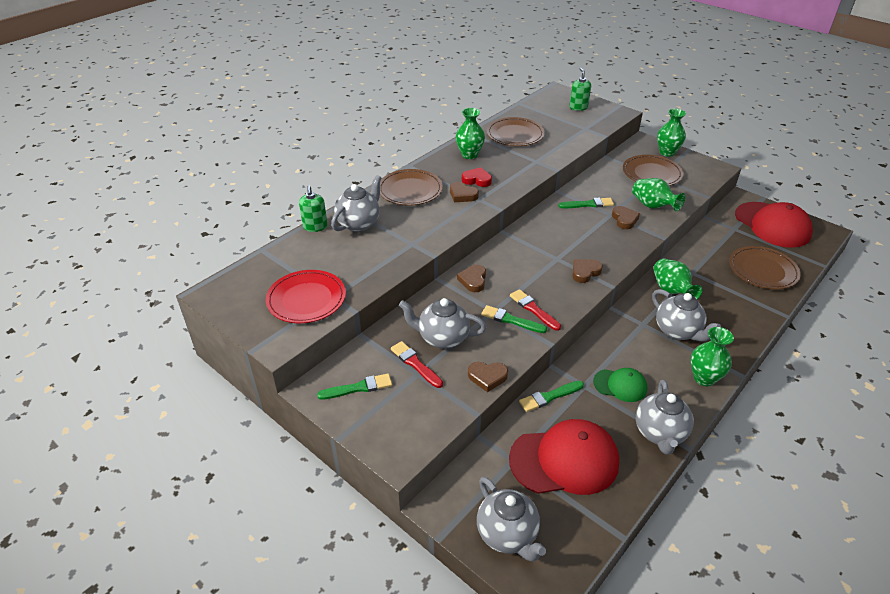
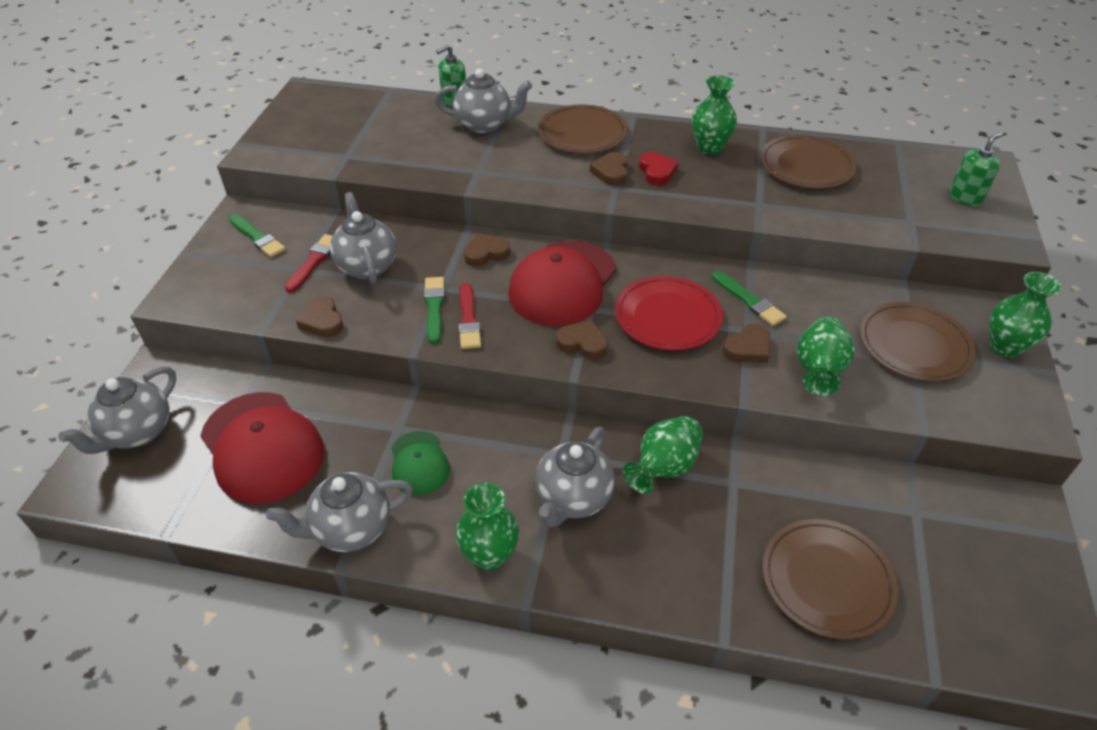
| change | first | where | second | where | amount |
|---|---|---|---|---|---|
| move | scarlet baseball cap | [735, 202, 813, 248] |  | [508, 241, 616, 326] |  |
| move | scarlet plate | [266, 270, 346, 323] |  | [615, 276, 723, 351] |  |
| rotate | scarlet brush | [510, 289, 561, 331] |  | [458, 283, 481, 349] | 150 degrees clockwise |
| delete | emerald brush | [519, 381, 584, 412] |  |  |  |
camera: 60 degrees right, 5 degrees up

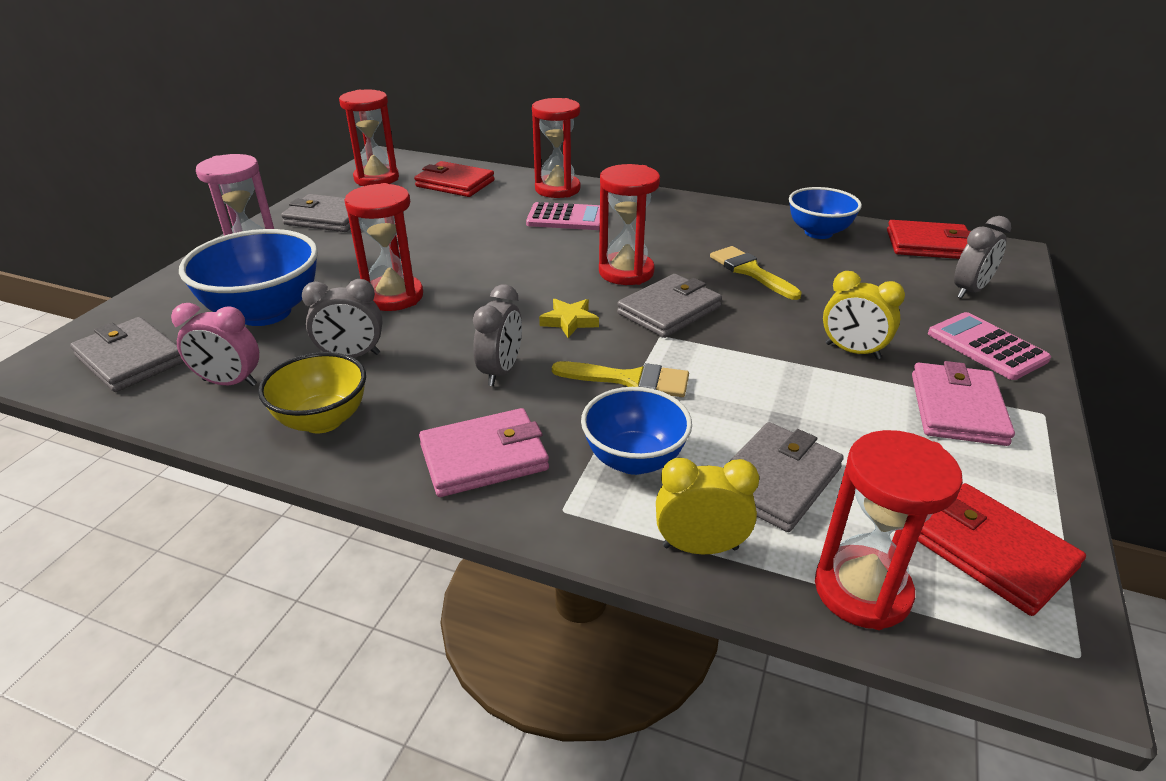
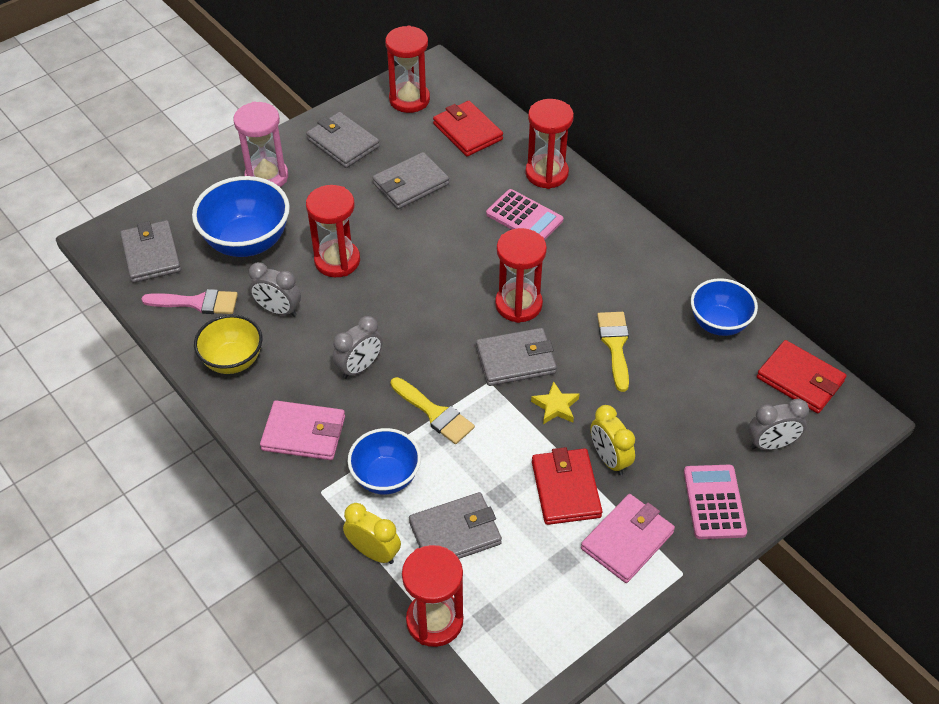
| change | first | where | second | where | amount |
|---|---|---|---|---|---|
| move | yellow five-pointed star | [539, 299, 599, 338] |  | [531, 381, 579, 424] |  |
| replace | pink bedside clock | [171, 303, 259, 386] | pink brush | [141, 289, 238, 314] |  |
| move | scarlet billfold | [918, 483, 1086, 616] |  | [532, 447, 602, 525] |  |
| insert |  |  | ash-grey billfold | [372, 152, 449, 209] |  |
camera: 30 degrees right, 15 degrees up

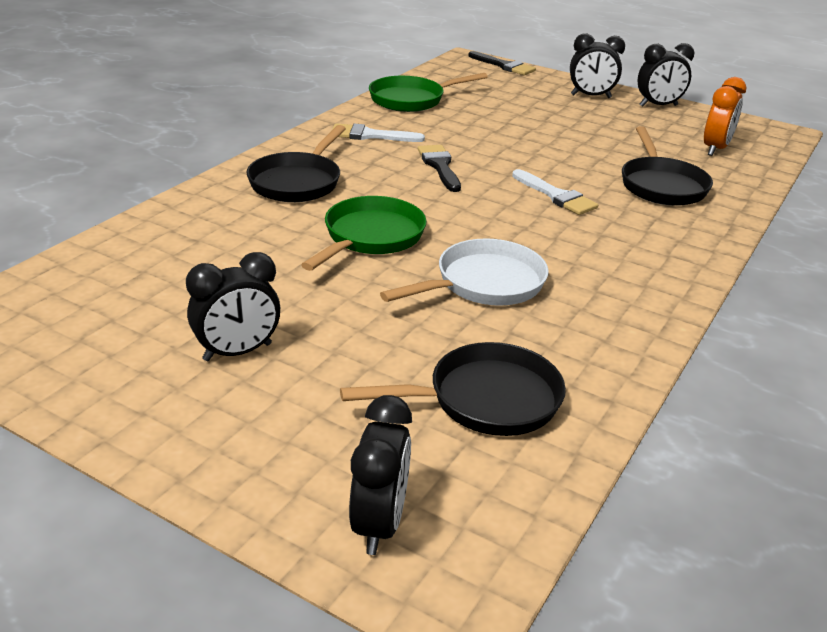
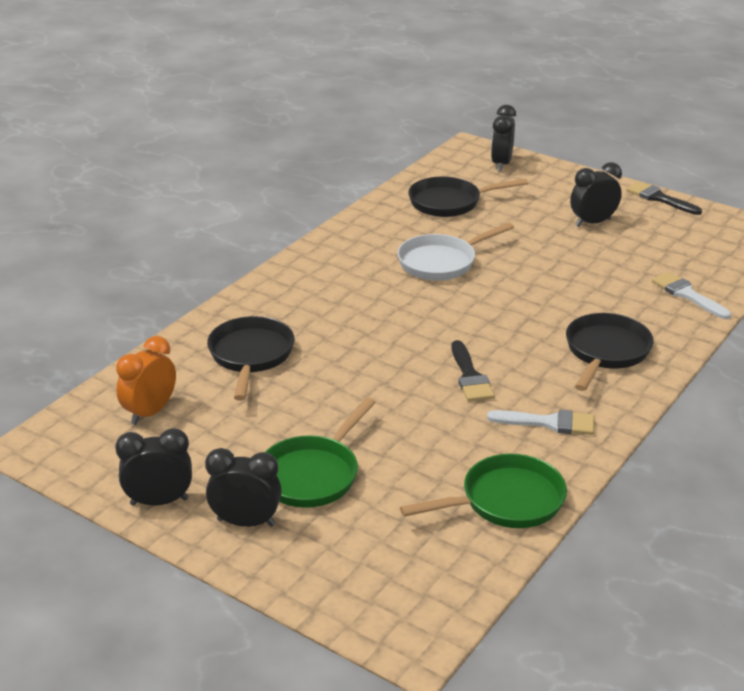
| change | first | where | second | where | amount |
|---|---|---|---|---|---|
| move | ebony brush | [468, 51, 536, 75] |  | [626, 181, 702, 215] |  |
| move | snow-white brush | [512, 169, 598, 215] |  | [652, 272, 731, 319] |  |
| move | emerald pan | [301, 196, 427, 271] |  | [266, 398, 376, 508] |  |
camera: 175 degrees left, 0 degrees up

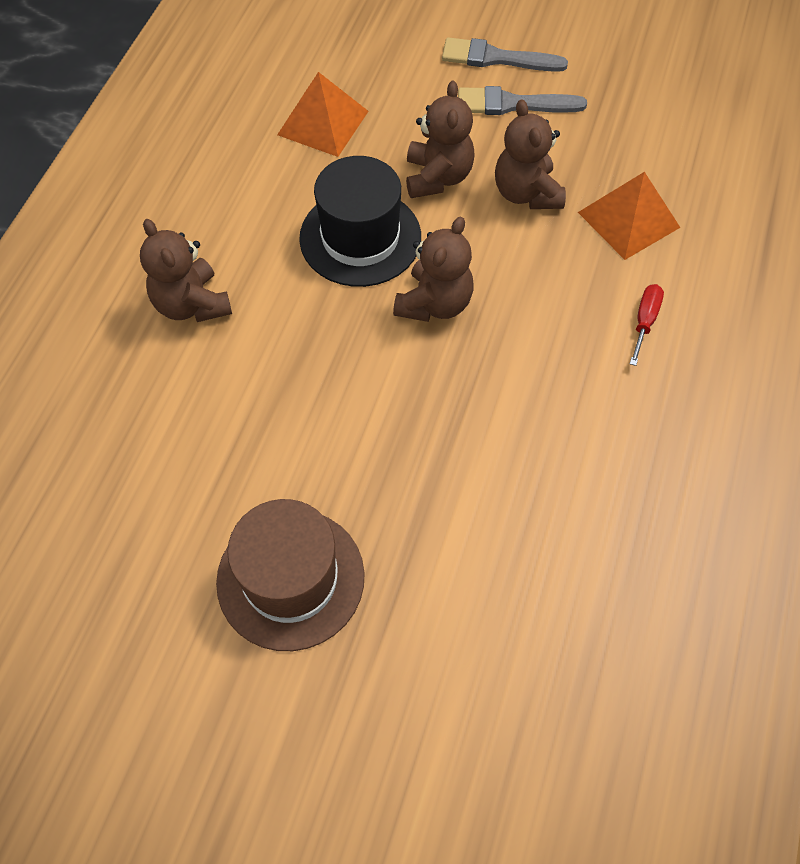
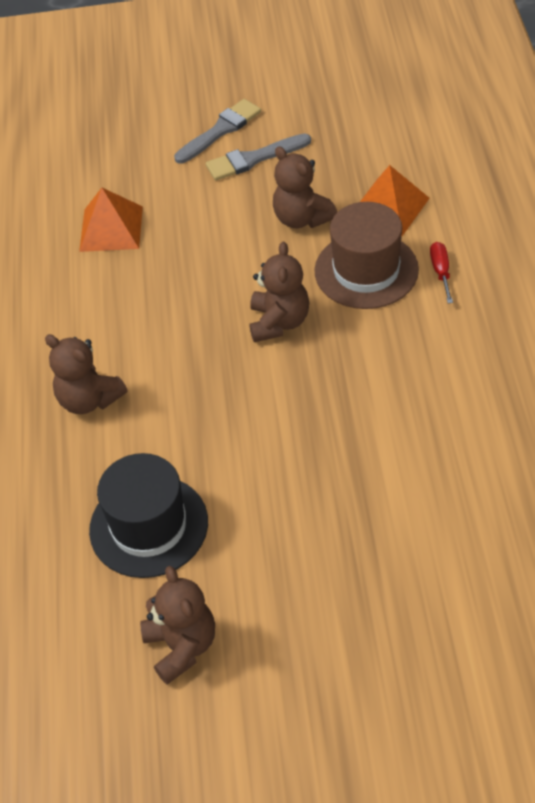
| change | first | where | second | where | amount |
|---|---|---|---|---|---|
| rotate | ash-grey brush | [442, 37, 568, 72] |  | [174, 99, 261, 164] | 150 degrees clockwise |
| move | dark brown teddy bear | [406, 81, 475, 198] |  | [140, 566, 215, 685] |  |
| move | ebony top hat | [299, 156, 421, 287] |  | [89, 453, 208, 578] |  |
| move | dark brown top hat | [216, 499, 365, 651] |  | [314, 202, 419, 309] |  |
camera: 20 degrees left, 10 degrees down

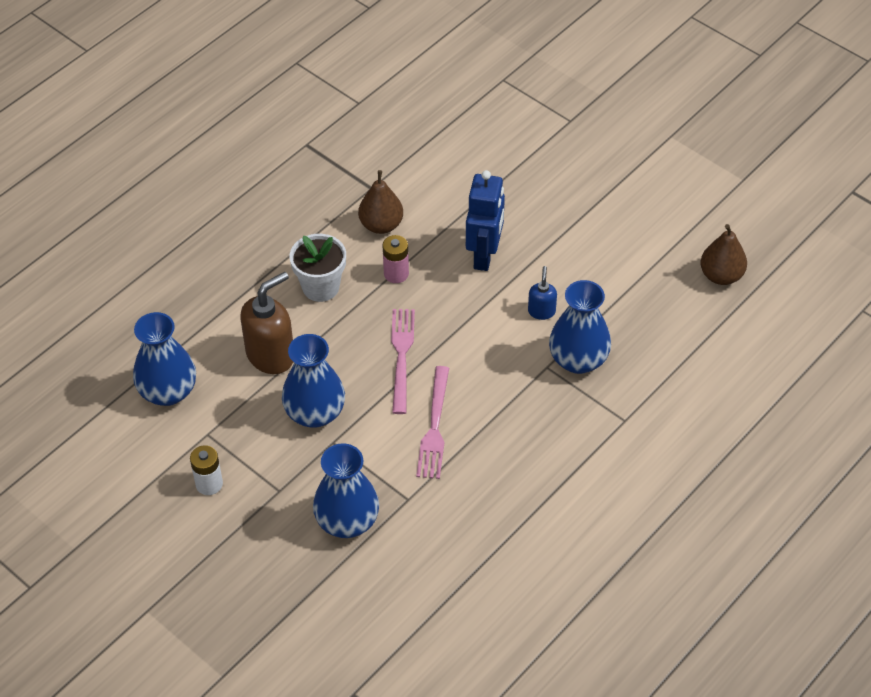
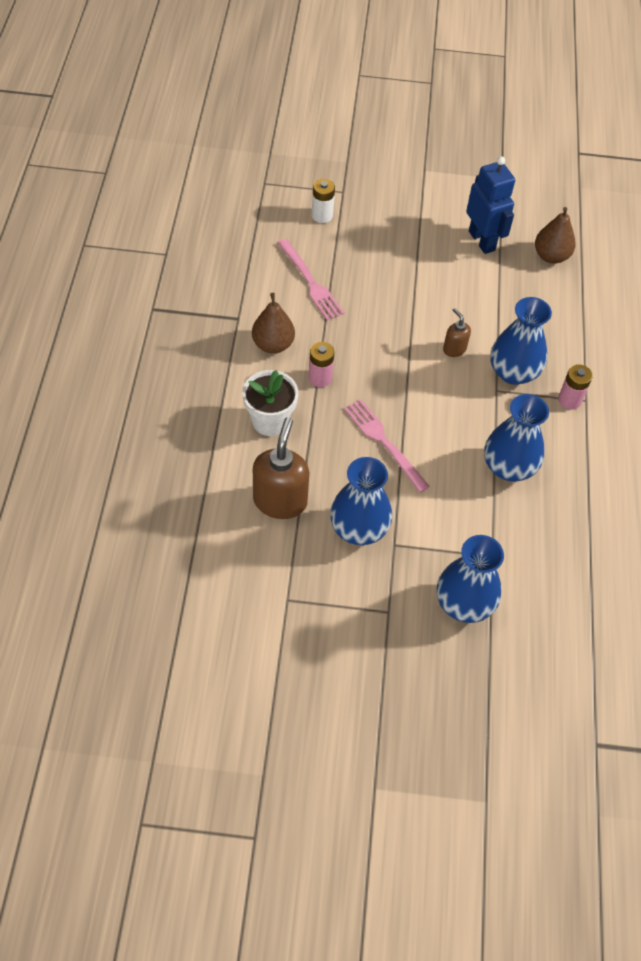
| change | first | where | second | where | amount |
|---|---|---|---|---|---|
| move | cobalt robot figure | [466, 170, 505, 271] |  | [466, 156, 515, 254] |  |
| recolor | cobalt pump bottle | [528, 266, 557, 320] | dark brown pump bottle | [443, 308, 471, 357] |  |
| move | cobalt tall vase | [133, 312, 196, 406] |  | [484, 394, 549, 482] |  |
| move | pink dinner fork | [416, 366, 449, 479] |  | [277, 239, 344, 321] |  |
| move | snow-white battery | [190, 445, 223, 495] |  | [312, 179, 335, 223] |  |
| insert |  |  | pink battery | [558, 364, 593, 410] |  |
camera: 40 degrees left, 5 degrees up

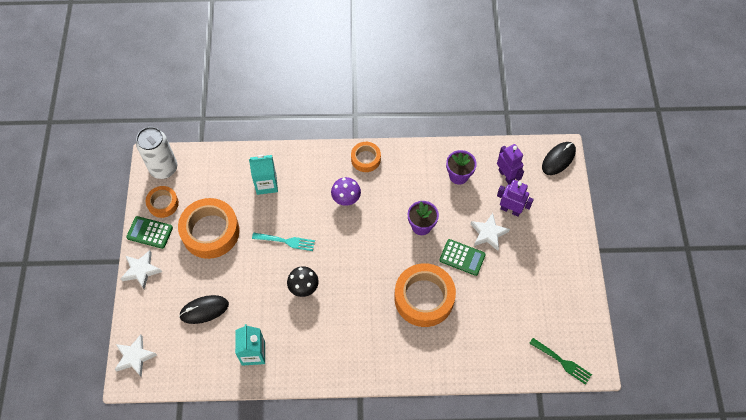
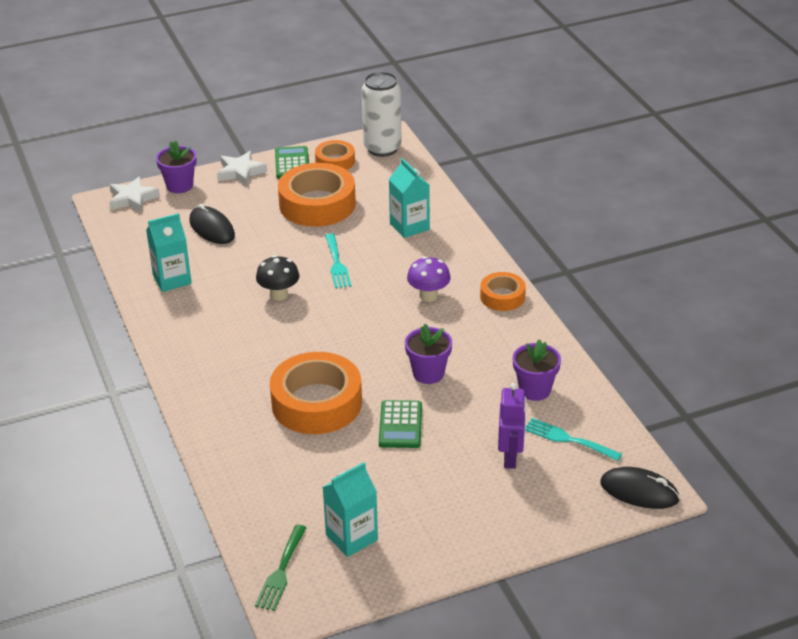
| change | first | where | second | where | amount |
|---|---|---|---|---|---|
| replace | violet robot figure | [497, 144, 524, 185] | aqua dinner fork | [525, 418, 622, 461] |  |
| delete | snow-white five-pointed star | [471, 213, 510, 251] |  |  |  |
| insert |  |  | violet flower pot | [156, 140, 196, 193] |  |
| insert |  |  | aqua milk carton | [323, 462, 378, 557] |  |
camera: 70 degrees right, 25 degrees down

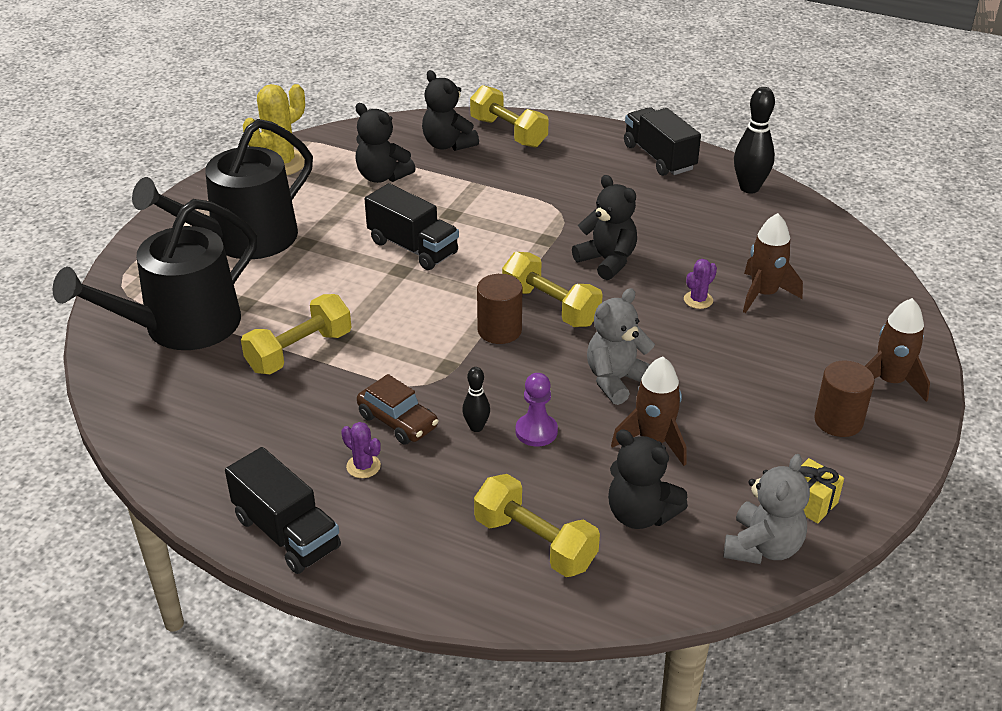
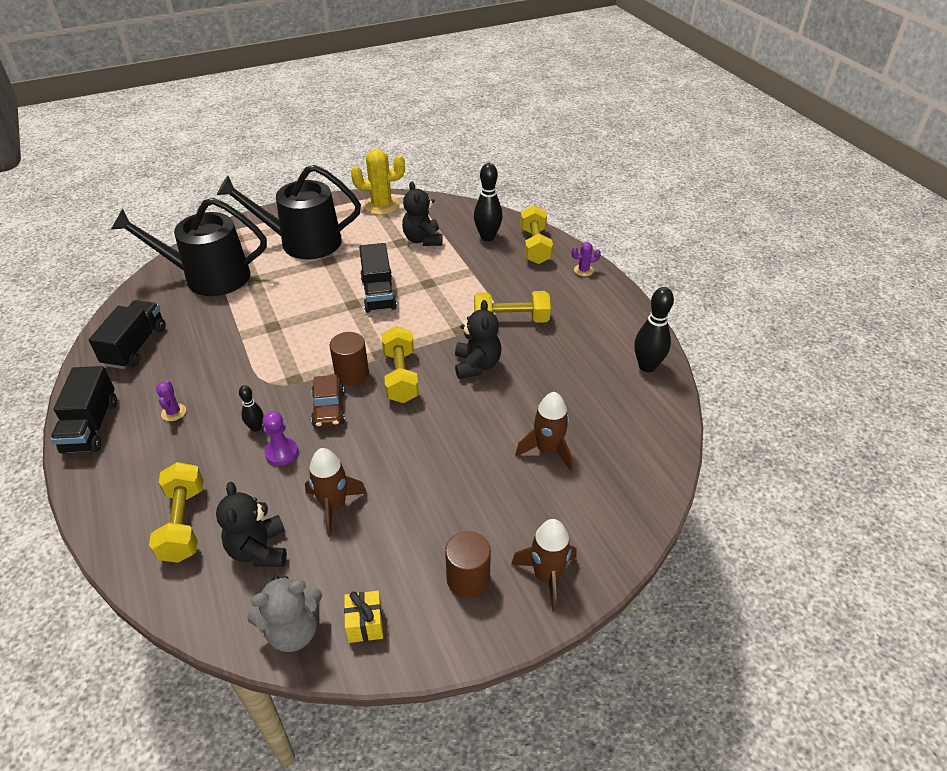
| change | first | where | second | where | amount |
|---|---|---|---|---|---|
| replace | ebony teddy bear | [422, 70, 479, 151] | ebony bowling pin | [474, 163, 503, 241] |  |
| move | ebony lorry | [624, 107, 701, 176] |  | [89, 300, 165, 369] |  |
| move | violet cactus | [684, 259, 717, 309] |  | [572, 242, 601, 276] |  |
| delete | ash-grey teddy bear | [587, 288, 655, 405] |  |  |  |
| move | yellow free weight | [241, 294, 351, 374] |  | [474, 291, 551, 323] |  |
| move | dark brown toy car | [357, 374, 438, 445] |  | [311, 375, 345, 428] |  |
camera: 40 degrees right, 5 degrees up

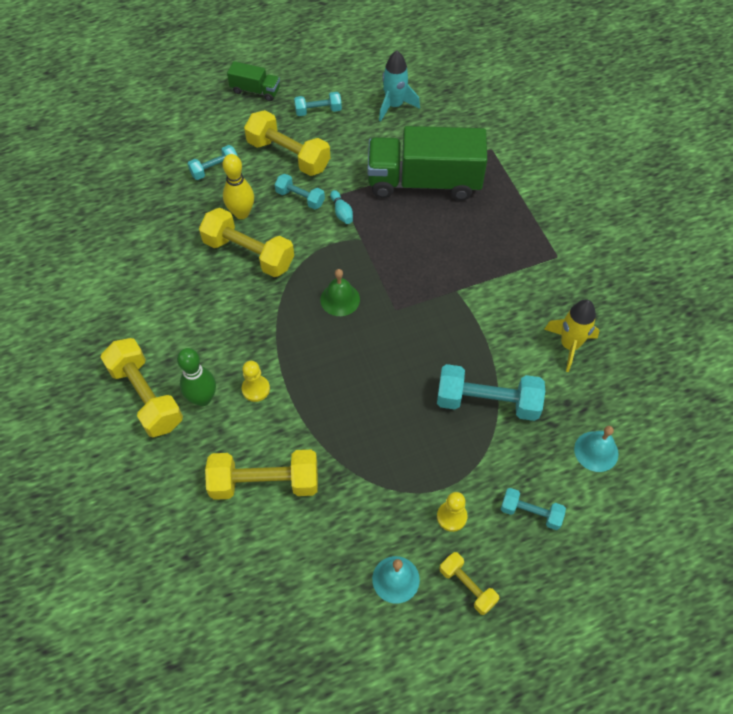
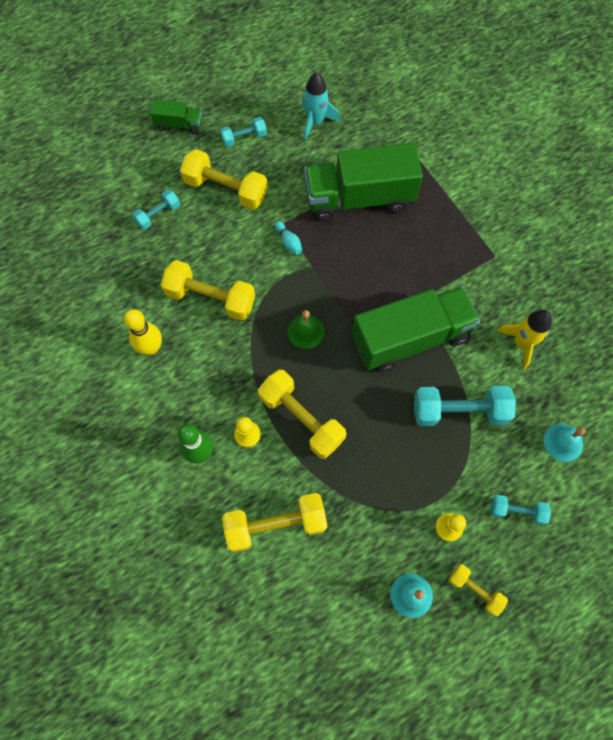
| change | first | where | second | where | amount |
|---|---|---|---|---|---|
| move | yellow bowling pin | [222, 154, 254, 219] |  | [124, 309, 162, 355] |  |
| delete | aqua free weight | [275, 174, 325, 209] |  |  |  |
| move | yellow free weight | [100, 338, 183, 437] |  | [258, 370, 347, 459] |  |
| insert |  |  | emerald lorry | [352, 287, 480, 372] |  |
camera: 10 degrees left, 10 degrees up

